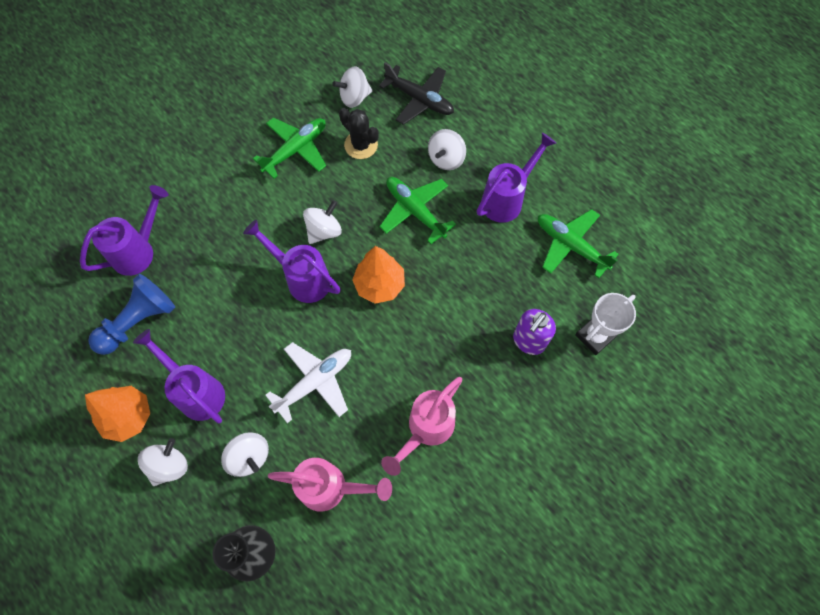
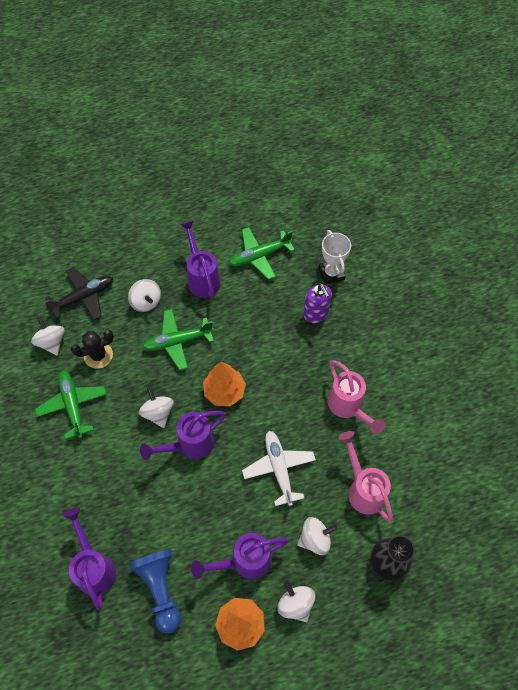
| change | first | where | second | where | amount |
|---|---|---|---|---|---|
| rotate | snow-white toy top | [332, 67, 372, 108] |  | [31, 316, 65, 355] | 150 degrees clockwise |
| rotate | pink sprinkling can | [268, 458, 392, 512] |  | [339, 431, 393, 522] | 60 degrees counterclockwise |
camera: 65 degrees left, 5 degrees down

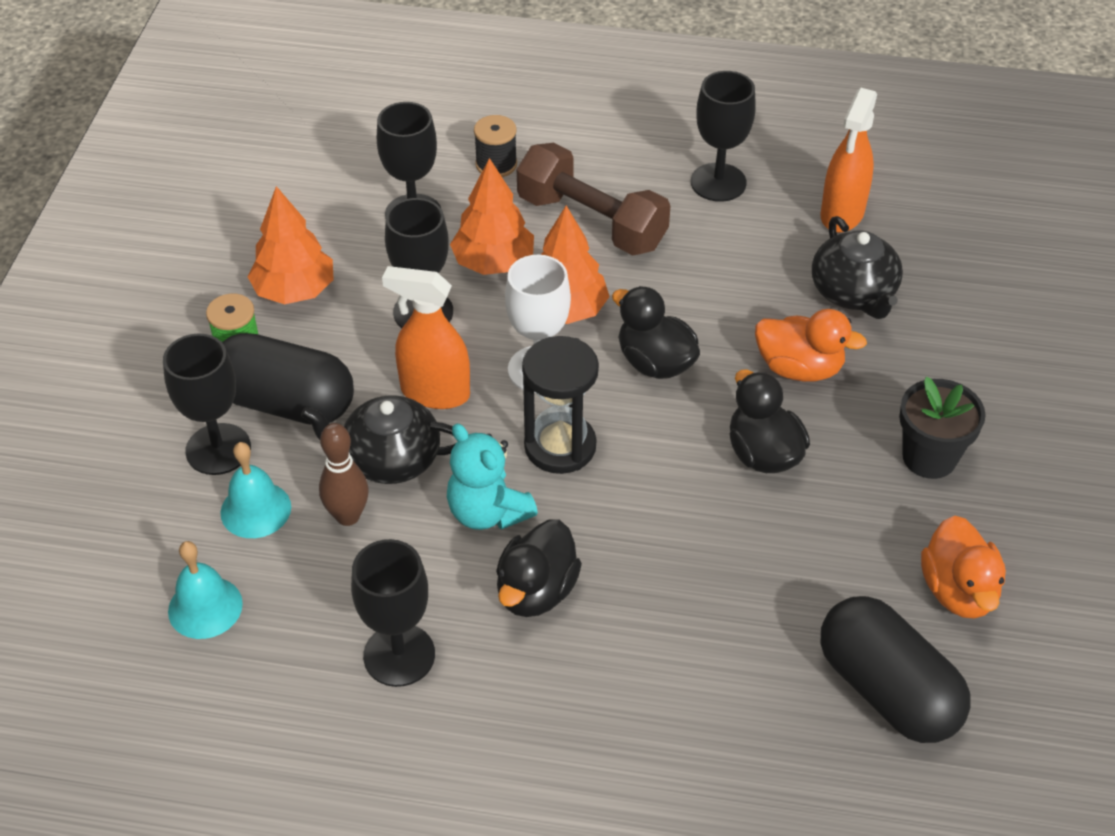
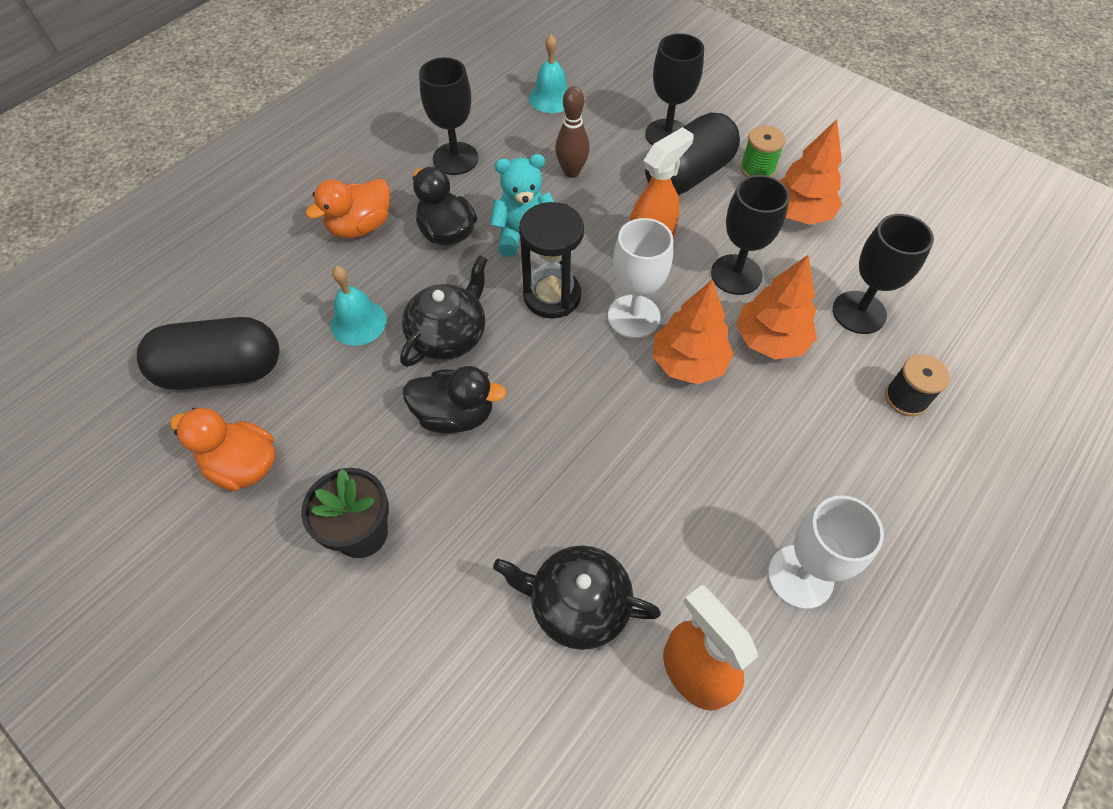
| change | first | where | second | where | amount |
|---|---|---|---|---|---|
| recolor | ebony wine glass | [691, 71, 756, 202] | snow-white wine glass | [768, 495, 884, 609] |  |
| delete | dark brown free weight | [517, 143, 670, 255] |  |  |  |
| delete | ebony duck | [612, 286, 700, 379] |  |  |  |
| move | orange-coloured duck | [755, 309, 867, 382] |  | [305, 178, 390, 239] |  |
| move | ebony teapot | [301, 395, 458, 484] |  | [400, 255, 488, 367] |  |
| move | aqua school bell | [220, 442, 291, 538] |  | [331, 266, 387, 346] |  |
camera: 120 degrees right, 10 degrees up

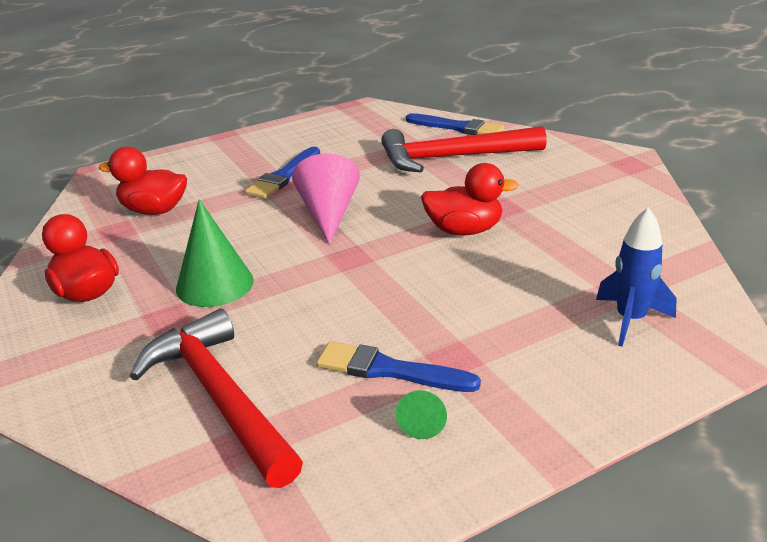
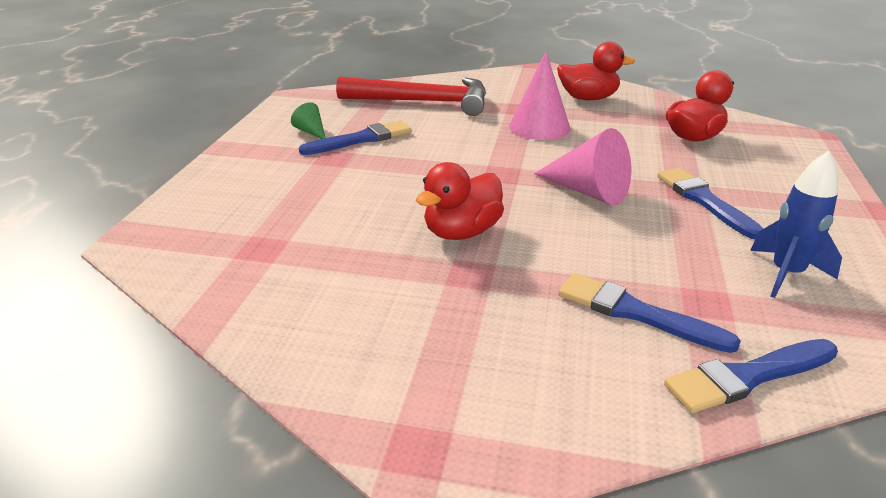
| change | first | where | second | where | amount |
|---|---|---|---|---|---|
| replace | scarlet carpenter's hammer | [381, 126, 547, 172] | cobalt brush | [559, 273, 741, 353] |  |
| recolor | emerald cone | [176, 199, 254, 307] | pink cone | [509, 52, 571, 140] |  |
| move | cobalt toy rocket | [596, 207, 677, 347] |  | [750, 151, 842, 298] |  |
camera: 130 degrees right, 0 degrees up

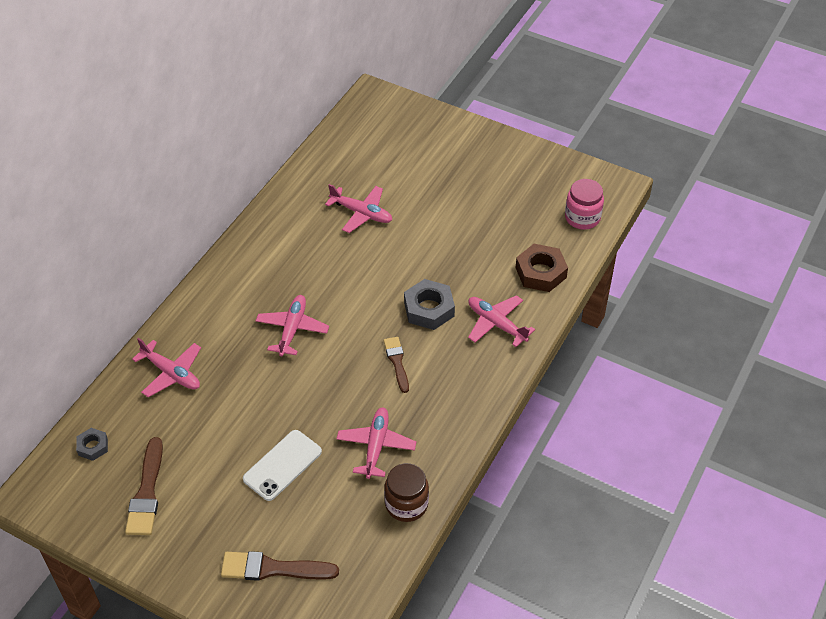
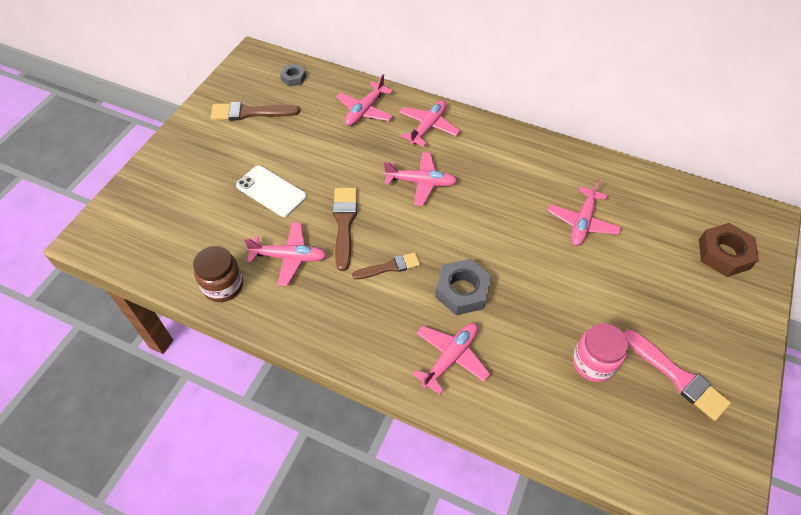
| change | first | where | second | where | amount |
|---|---|---|---|---|---|
| move | pink jar | [565, 179, 604, 230] |  | [573, 323, 628, 382] |  |
| move | dark brown hex nut | [515, 244, 568, 292] |  | [699, 223, 759, 277] |  |
| move | dark brown brush | [221, 551, 339, 581] |  | [333, 188, 357, 271] |  |
| insert |  |  | pink toy plane | [399, 100, 460, 146] |  |
| insert |  |  | pink brush | [624, 329, 731, 421] |  |
camera: 85 degrees right, 5 degrees up

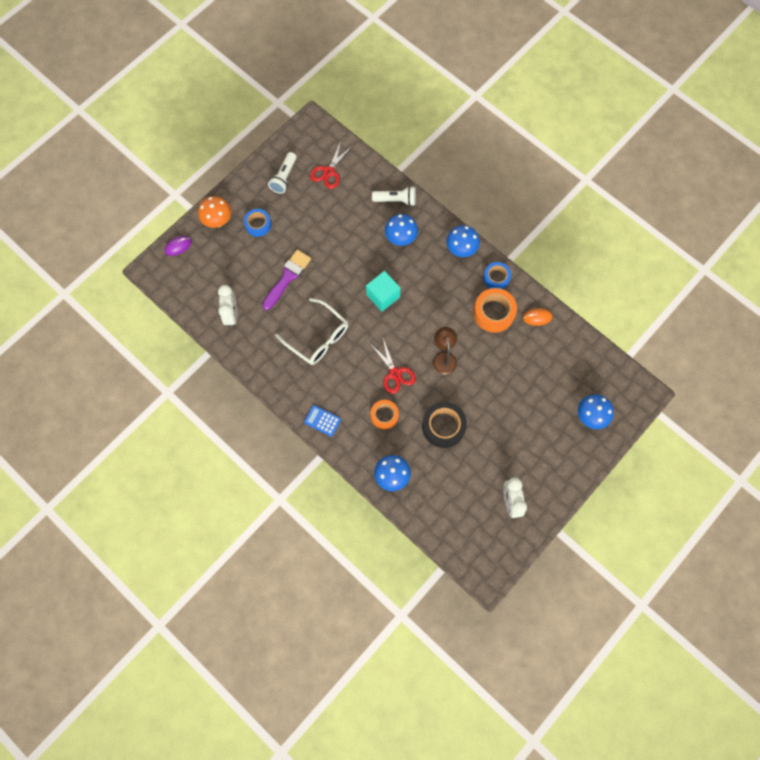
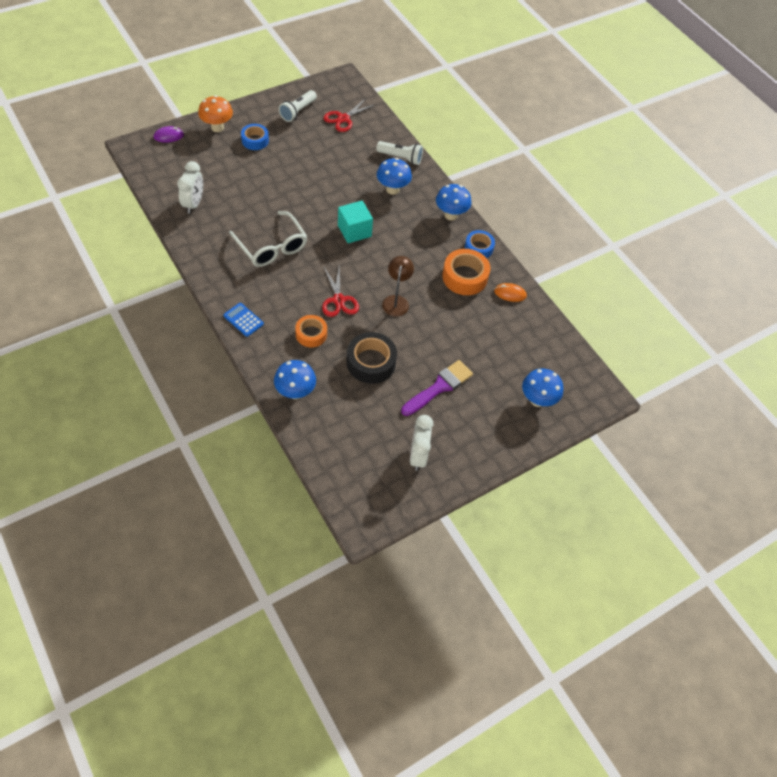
| change | first | where | second | where | amount |
|---|---|---|---|---|---|
| move | violet brush | [262, 250, 311, 310] |  | [401, 360, 473, 416] |  |
camera: 10 degrees right, 15 degrees down

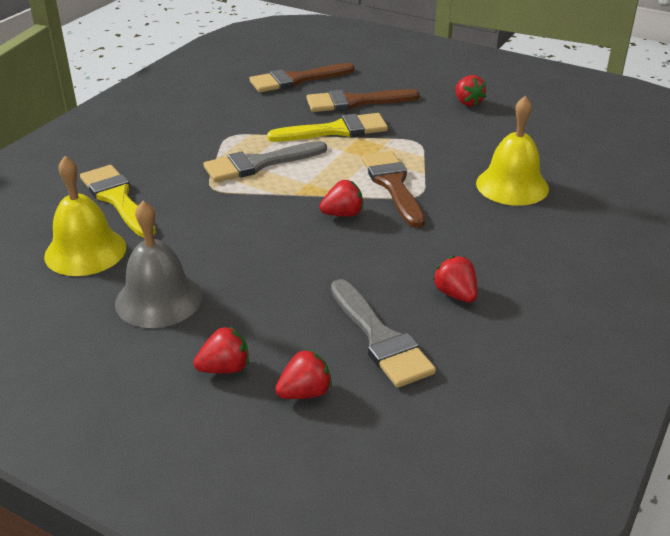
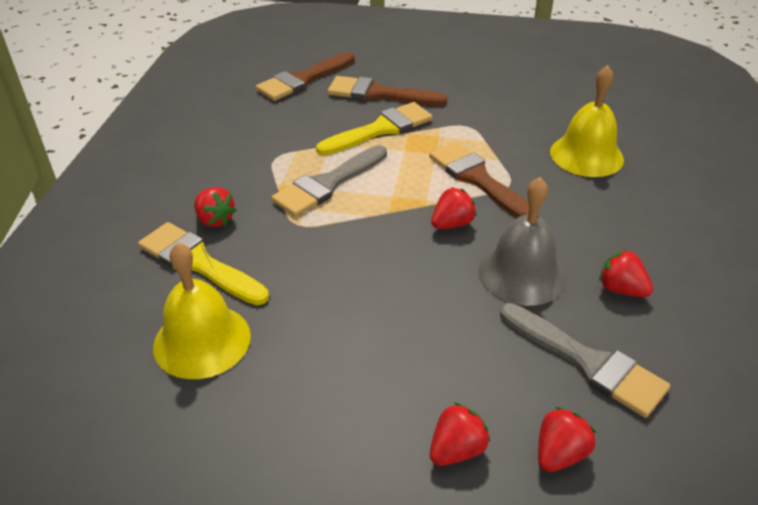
| change | first | where | second | where | amount |
|---|---|---|---|---|---|
| move | scarlet toy strawberry | [455, 75, 486, 107] |  | [194, 187, 236, 227] |  |
| rotate | dark brown brush | [307, 89, 419, 112] |  | [328, 76, 447, 106] | 45 degrees clockwise |
| move | ash-grey school bell | [115, 201, 202, 328] |  | [478, 177, 567, 306] |  |
camera: 20 degrees left, 5 degrees up

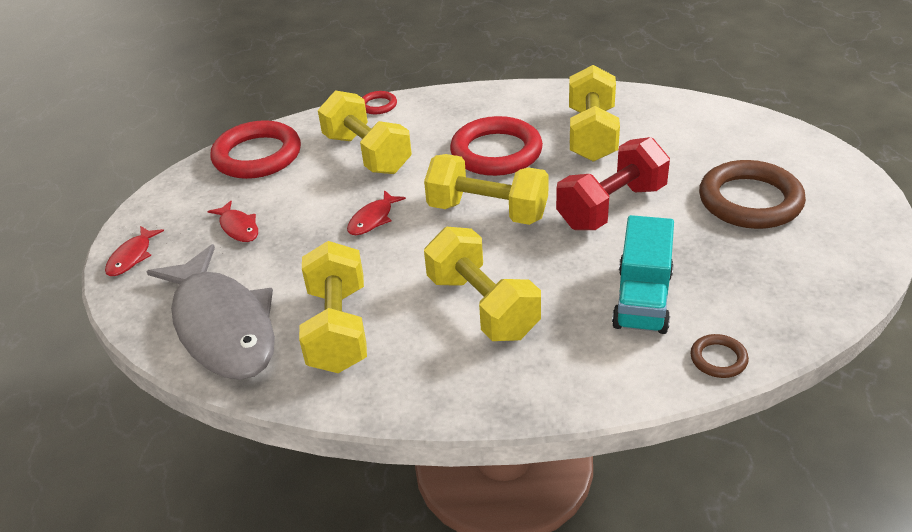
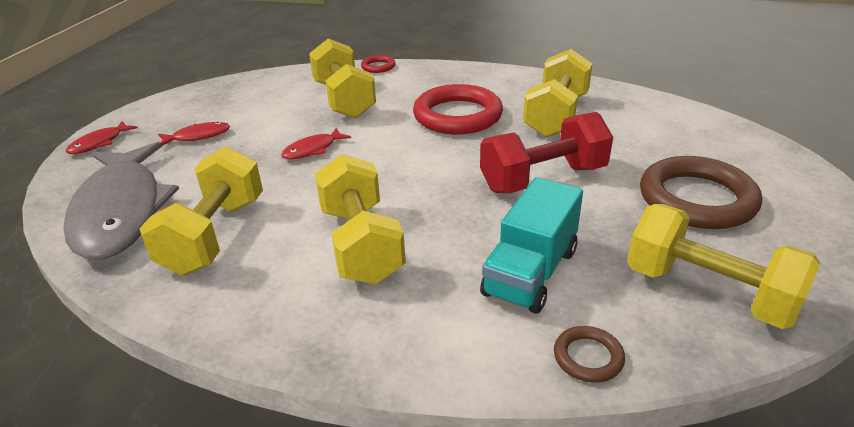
| change | first | where | second | where | amount |
|---|---|---|---|---|---|
| delete | scarlet torus | [210, 120, 301, 179] |  |  |  |
| move | yellow free weight | [424, 154, 548, 225] |  | [627, 204, 820, 329] |  |
| rotate | scarlet toy fish | [208, 201, 258, 242] |  | [158, 122, 230, 146] | 90 degrees counterclockwise |
camera: 15 degrees right, 5 degrees down

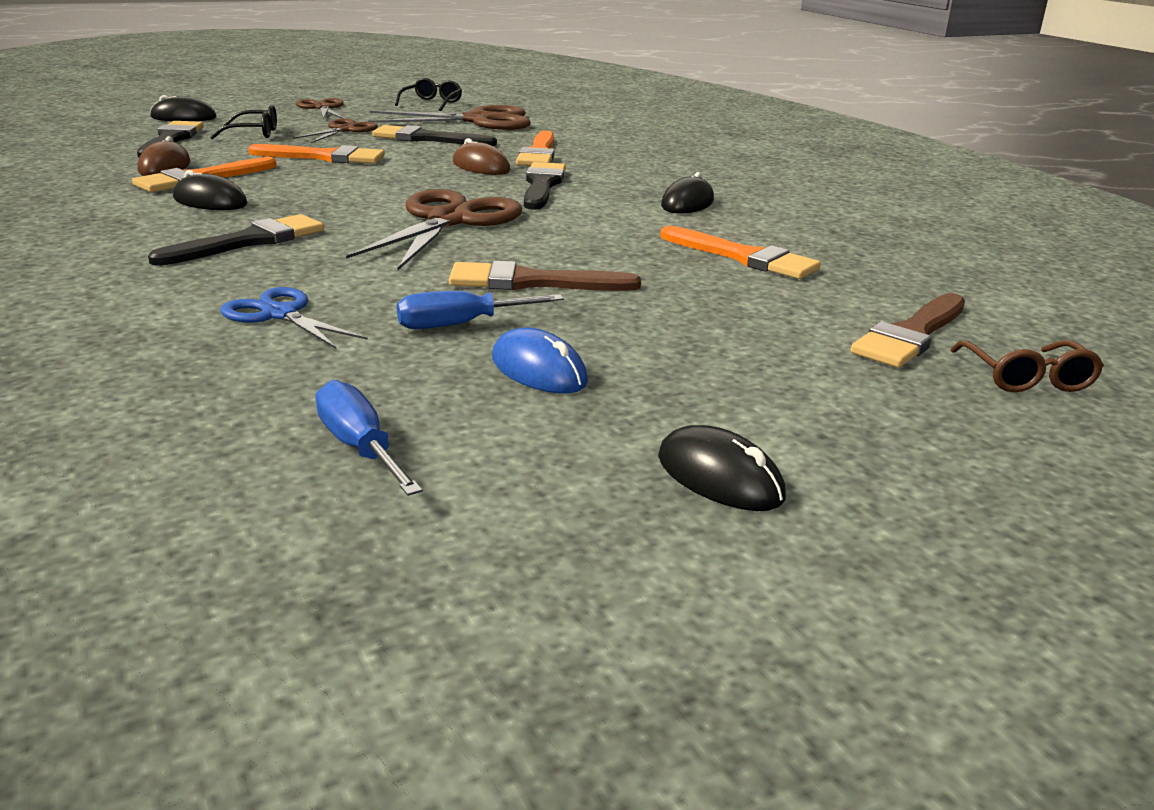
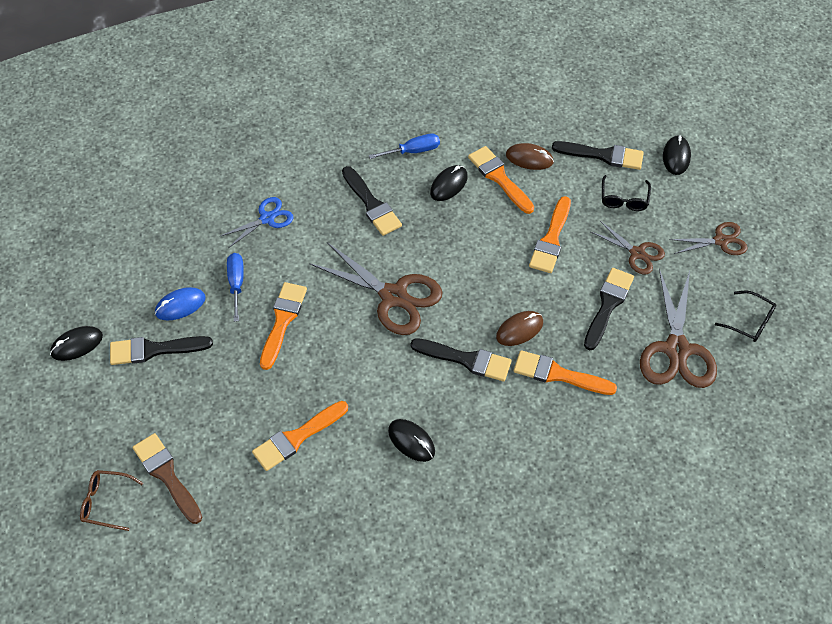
| change | first | where | second | where | amount |
|---|---|---|---|---|---|
| recolor | dark brown brush | [449, 261, 641, 291] | orange-coloured brush | [260, 282, 307, 370] |  |
| move | cobalt flat screwdriver | [315, 380, 422, 496] |  | [369, 133, 440, 159] |  |
| insert |  |  | ebony brush | [110, 336, 213, 365] |  |
camera: 105 degrees right, 30 degrees up

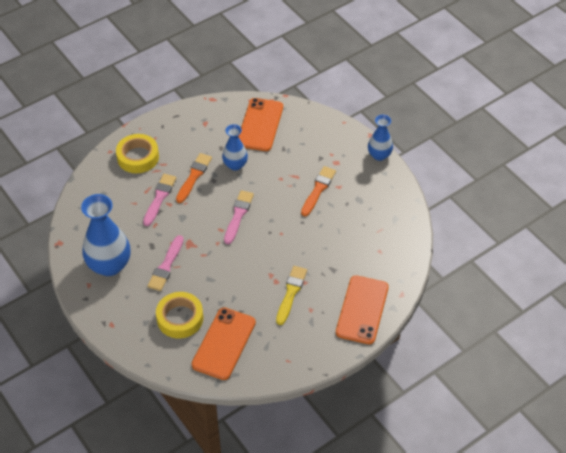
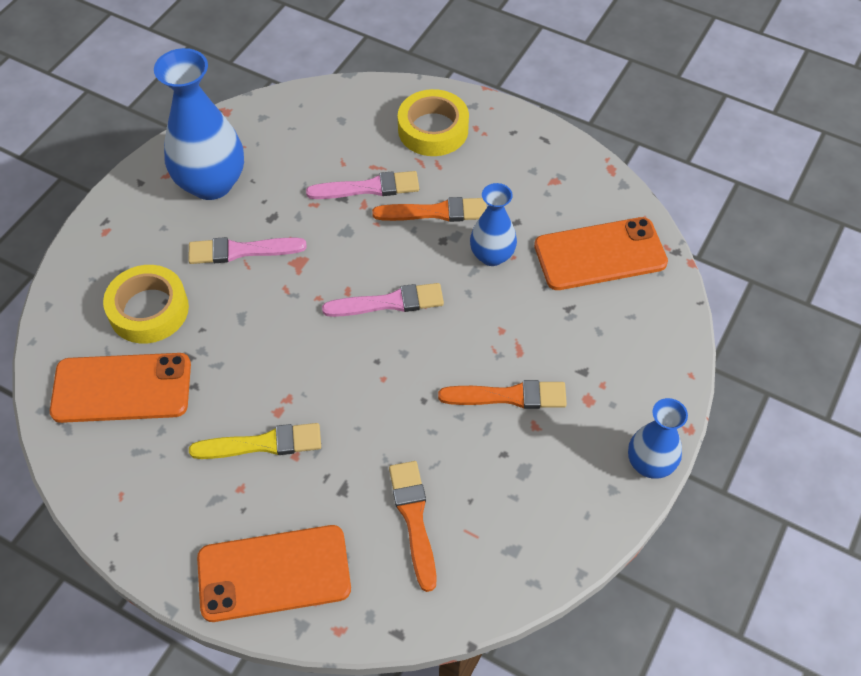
| change | first | where | second | where | amount |
|---|---|---|---|---|---|
| insert |  |  | orange-coloured brush | [389, 461, 437, 592] |  |
camera: 65 degrees right, 5 degrees up

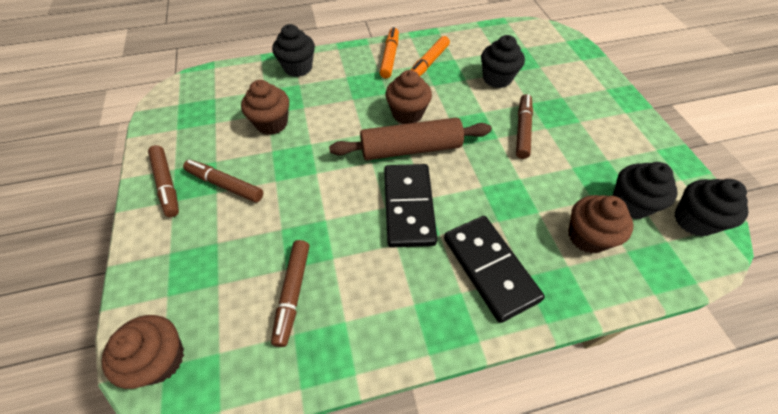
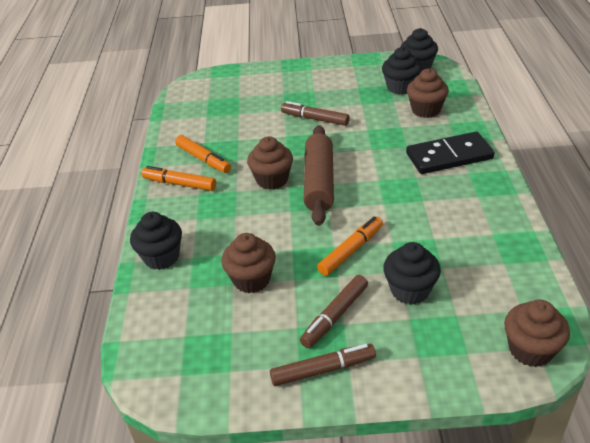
| change | first | where | second | where | amount |
|---|---|---|---|---|---|
| move | ebony muffin | [481, 35, 525, 88] |  | [383, 242, 441, 305] |  |
| delete | ebony domino | [384, 164, 437, 248] |  |  |  |
| delete | dark brown felt pen | [271, 240, 309, 347] |  |  |  |
| insert |  |  | orange-coloured felt pen | [317, 216, 383, 276] |  |
camera: 75 degrees left, 15 degrees down

